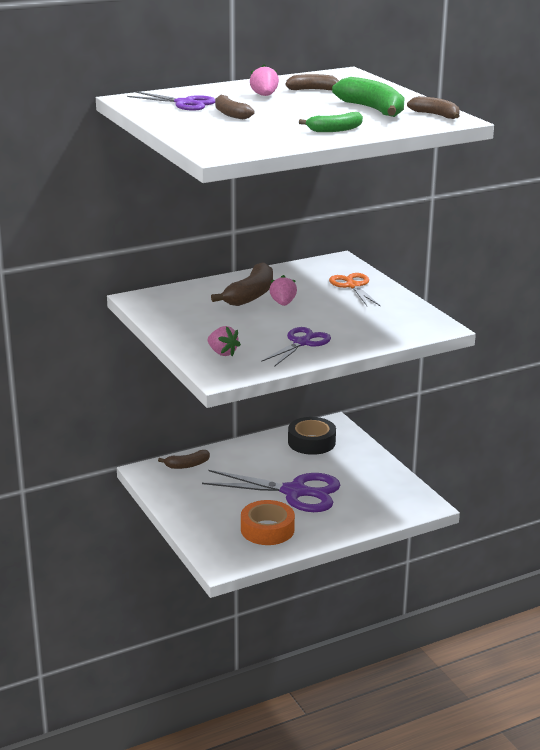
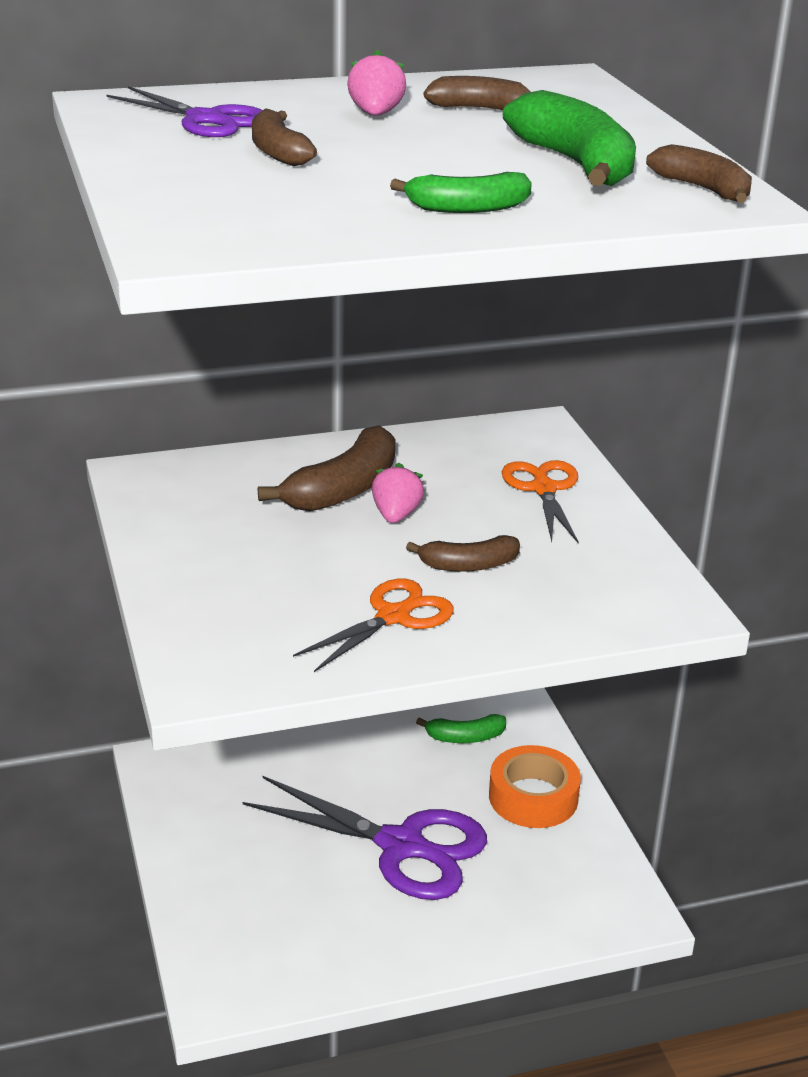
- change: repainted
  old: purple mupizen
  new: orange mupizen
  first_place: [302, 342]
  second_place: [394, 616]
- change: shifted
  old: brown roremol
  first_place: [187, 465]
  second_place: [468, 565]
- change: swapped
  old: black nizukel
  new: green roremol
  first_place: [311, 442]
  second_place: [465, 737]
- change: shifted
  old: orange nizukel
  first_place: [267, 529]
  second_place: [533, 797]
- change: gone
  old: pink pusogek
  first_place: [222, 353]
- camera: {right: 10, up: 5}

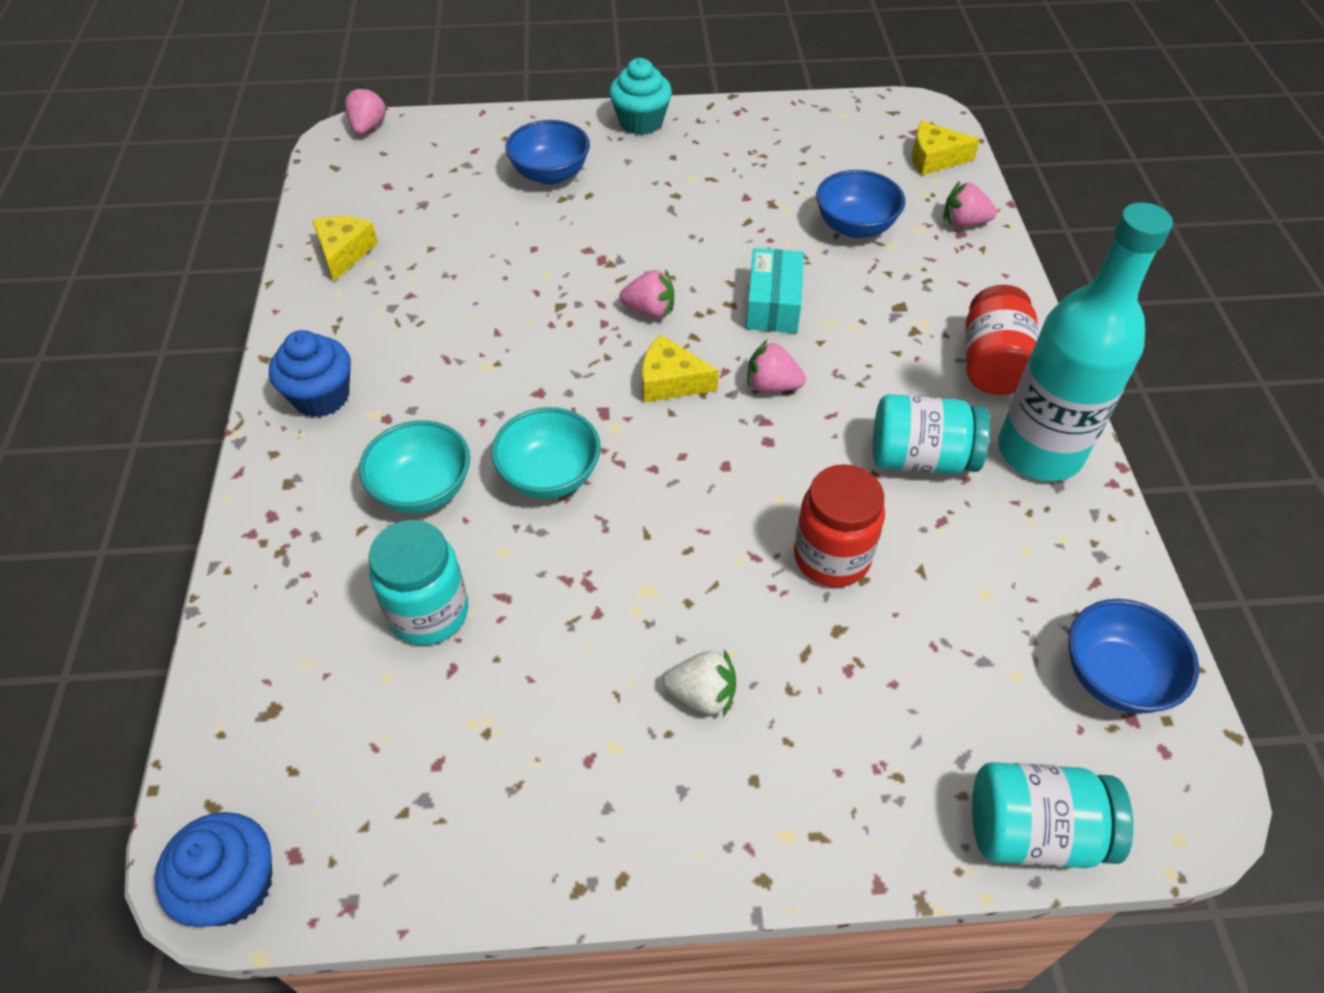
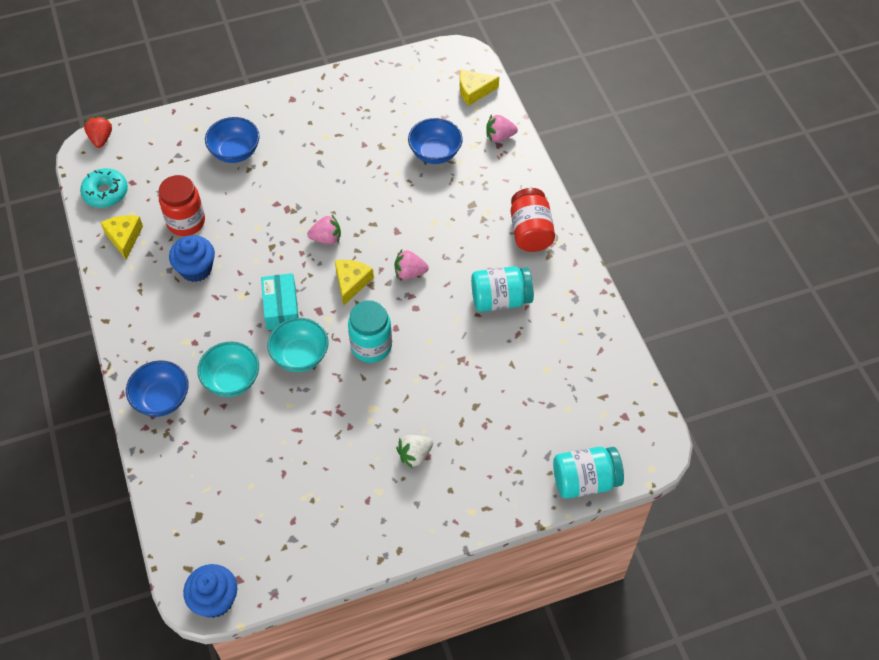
- change: new
  new: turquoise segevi
  second_place: [105, 193]
- change: repainted
  old: pink pusogek
  new: red pusogek
  first_place: [368, 127]
  second_place: [101, 139]
- change: shifted
  old: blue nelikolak
  first_place: [1115, 676]
  second_place: [162, 399]
- change: shifted
  old: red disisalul
  first_place: [831, 557]
  second_place: [186, 222]
- change: shifted
  old: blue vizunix
  first_place: [321, 397]
  second_place: [196, 269]
- change: shifted
  old: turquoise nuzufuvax
  first_place: [773, 304]
  second_place: [281, 308]
- change: rotated
  old: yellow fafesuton
  first_place: [670, 381]
  second_place: [351, 283]
  degrees: 105
- change: shifted
  old: turquoise disisalul
  first_place: [429, 612]
  second_place: [371, 346]
- change: rotated
  old: white pusogek
  first_place: [702, 694]
  second_place: [415, 455]
  degrees: 150
- change: gone
  old: turquoise vizunix
  first_place: [641, 122]
- change: gone
  old: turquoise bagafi
  first_place: [1039, 451]
- camera: {right: -15, up: 5}

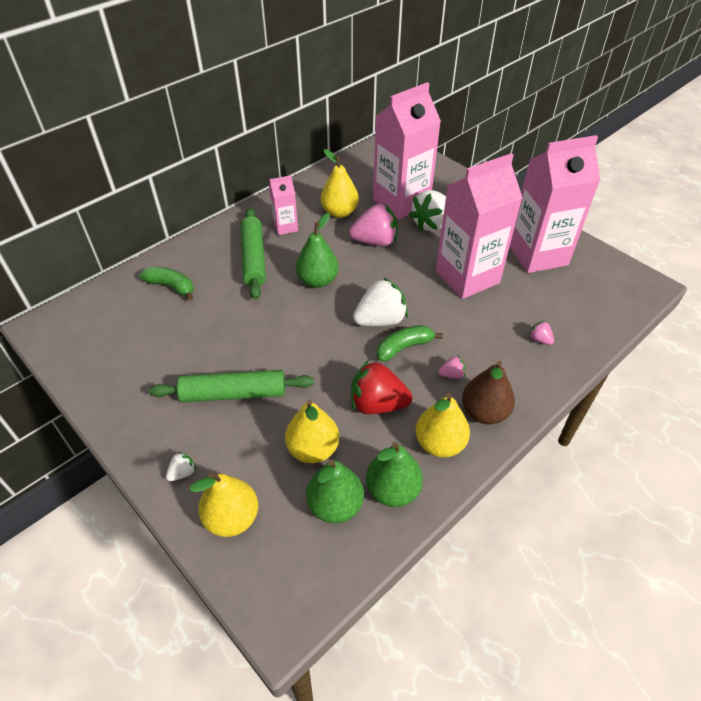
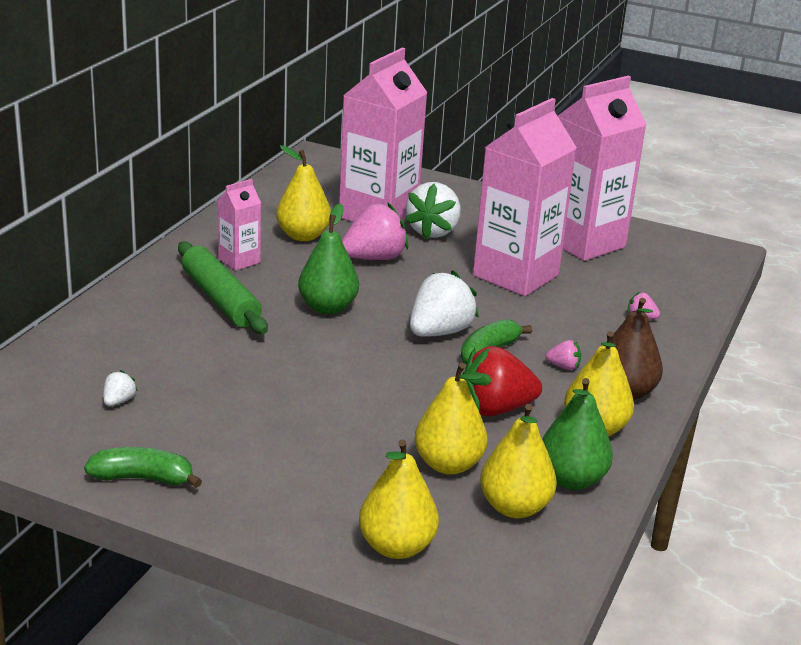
- change: shifted
  old: green roremol
  first_place: [171, 287]
  second_place: [143, 478]
- change: shifted
  old: white pusogek
  first_place: [182, 473]
  second_place: [118, 401]
- change: repainted
  old: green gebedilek
  new: yellow gebedilek
  first_place: [335, 505]
  second_place: [514, 507]
- change: rotated
  old: pink pusogek
  first_place: [452, 374]
  second_place: [563, 366]
  degrees: 45
- change: gone
  old: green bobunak
  first_place: [234, 393]
- camera: {right: -25, up: -20}

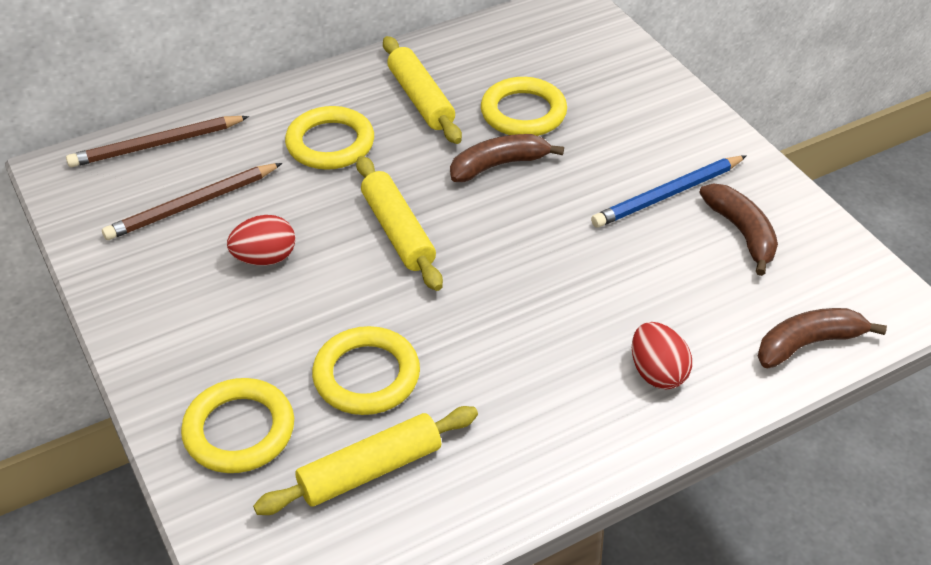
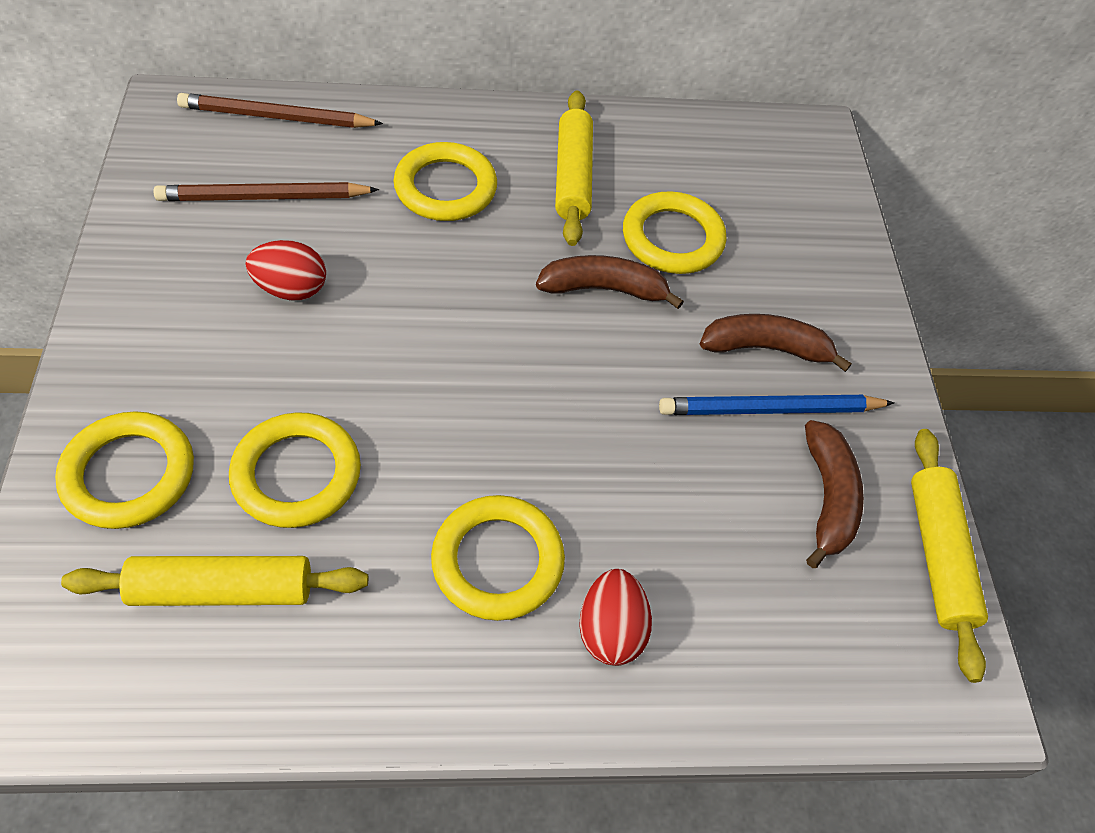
- change: new
  new: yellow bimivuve
  second_place: [497, 561]
- change: shifted
  old: brown roremol
  first_place: [807, 344]
  second_place: [765, 348]
- change: shifted
  old: yellow bobunak
  first_place: [398, 231]
  second_place: [938, 555]
- camera: {right: 20, up: 10}

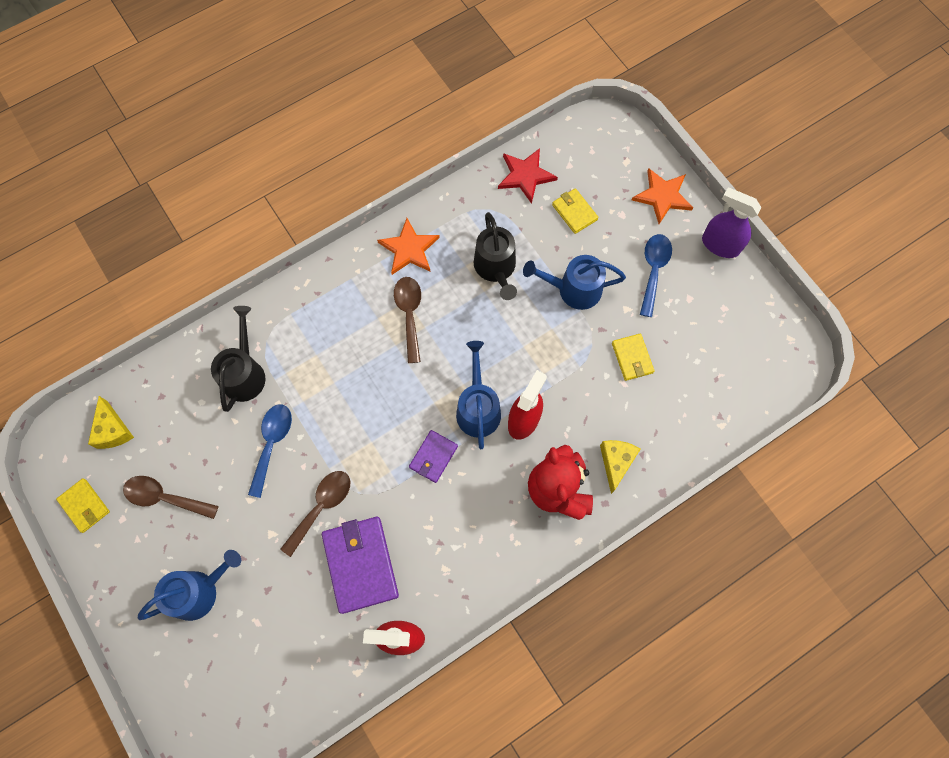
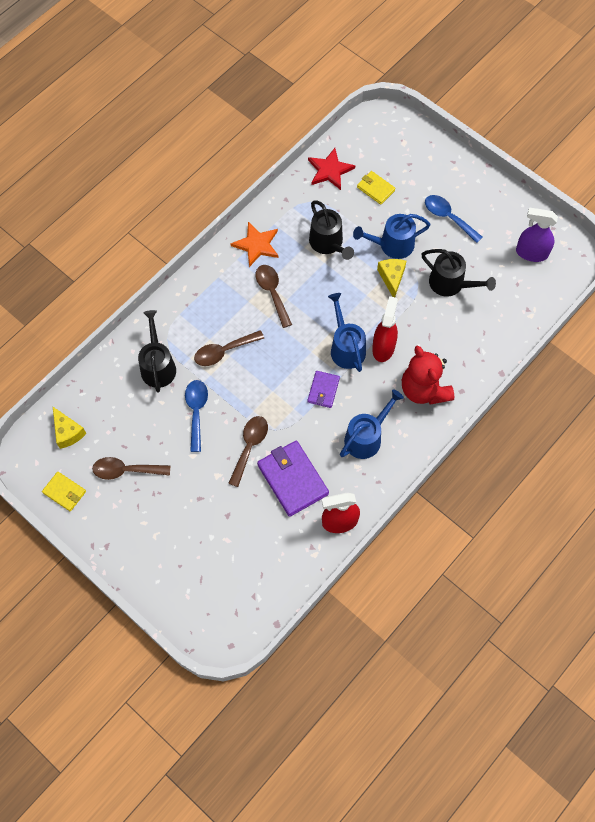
- change: new
  new: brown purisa
  second_place: [223, 351]
- change: shifted
  old: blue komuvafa
  first_place: [199, 591]
  second_place: [366, 437]
- change: shifted
  old: yellow fafesuton
  first_place: [616, 462]
  second_place: [392, 278]
- change: swapped
  old: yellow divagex
  new: black komuvafa
  first_place: [632, 358]
  second_place: [451, 284]
- change: rotated
  old: blue purisa
  first_place: [653, 270]
  second_place: [448, 217]
  degrees: -45
- change: shifted
  old: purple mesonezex
  first_place: [720, 245]
  second_place: [531, 253]
- change: gone
  old: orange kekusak
  first_place: [662, 196]
- camera: {right: -15, up: -5}

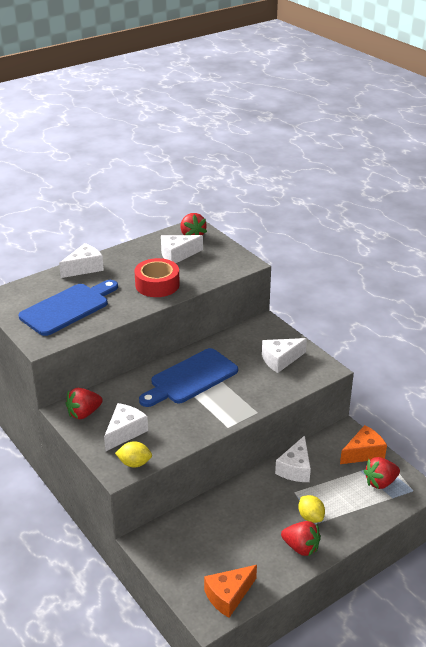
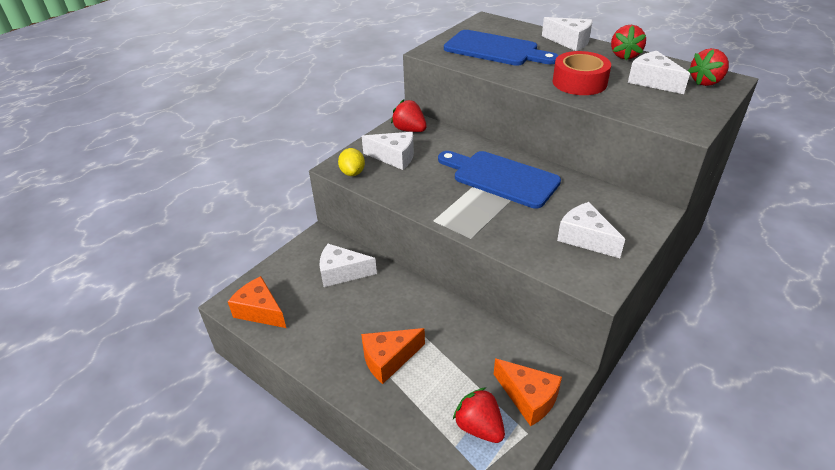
- change: shifted
  old: white fafesuton
  first_place: [295, 468]
  second_place: [342, 273]
- change: swapped
  old: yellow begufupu
  new: orange fafesuton
  first_place: [310, 517]
  second_place: [388, 359]
- change: shifted
  old: red pusogek
  first_place: [301, 547]
  second_place: [624, 56]
- camera: {right: 75, up: 5}

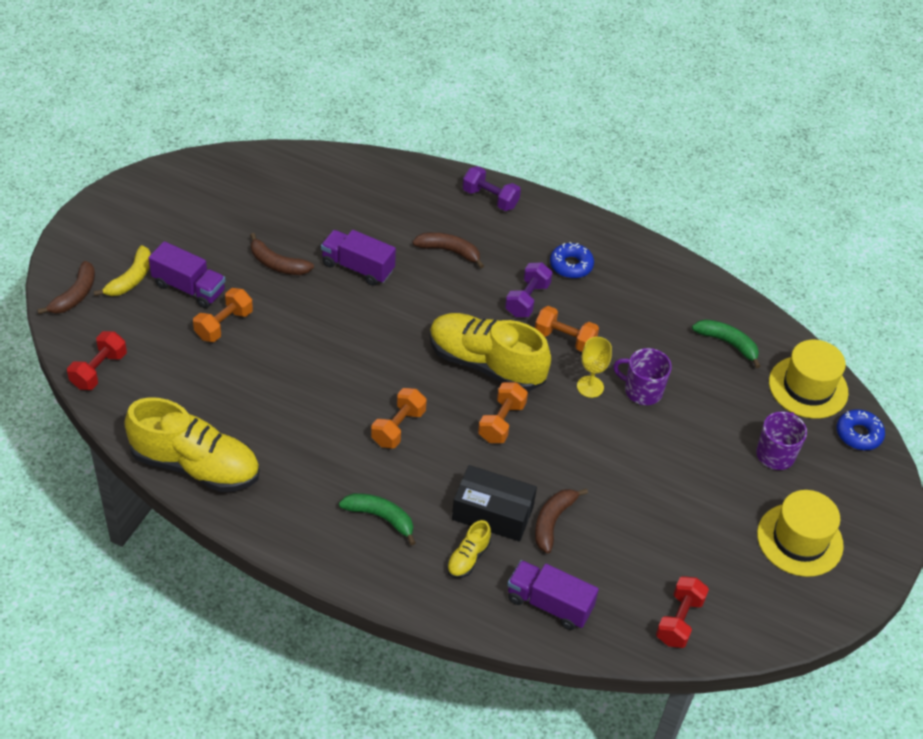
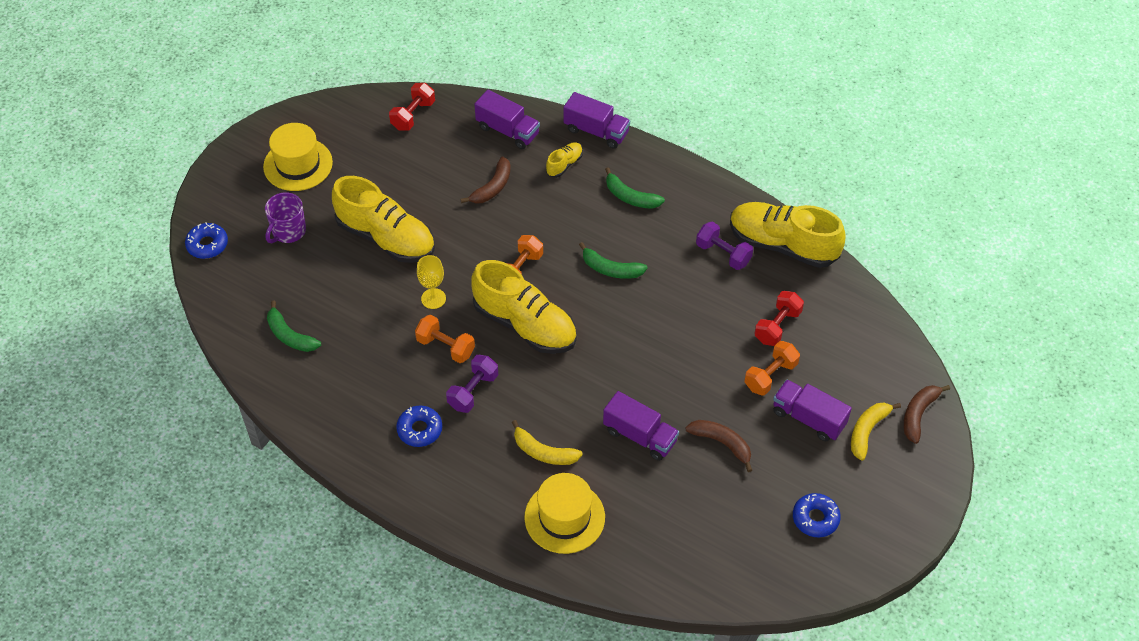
- change: new
  new: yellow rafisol
  second_place: [386, 238]
- change: repainted
  old: brown roremol
  new: yellow roremol
  first_place: [449, 251]
  second_place: [543, 452]
- change: shifted
  old: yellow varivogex
  first_place: [808, 387]
  second_place: [564, 517]
- change: new
  new: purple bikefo
  second_place: [596, 131]
- change: swapped
  old: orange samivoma
  new: green roremol
  first_place: [398, 427]
  second_place: [611, 269]
- change: shifted
  old: purple samivoma
  first_place: [490, 198]
  second_place: [723, 254]
- change: shifted
  old: red samivoma
  first_place: [99, 370]
  second_place: [777, 326]
- change: new
  new: blue segevi
  second_place: [815, 518]
- change: gone
  old: black nuzufuvax
  first_place: [492, 513]
- change: gone
  old: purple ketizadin
  first_place: [642, 391]
- camera: {right: -170, up: 5}

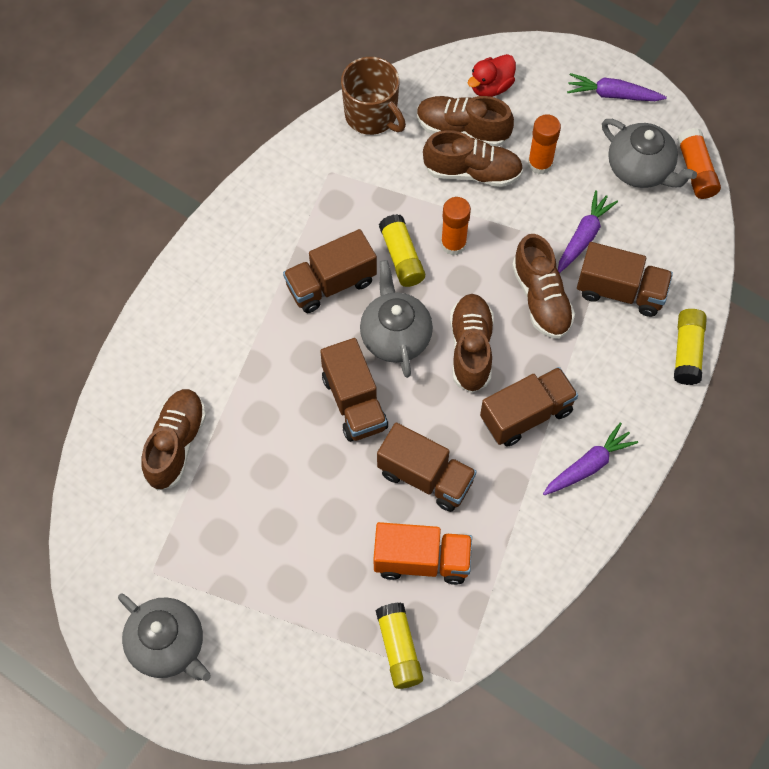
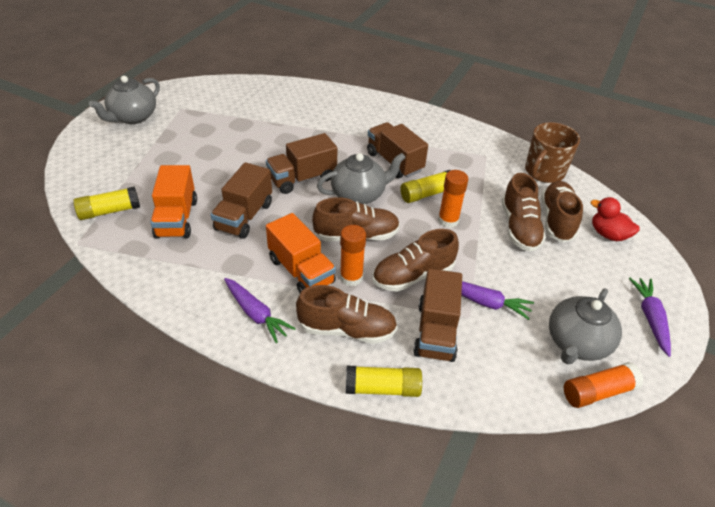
- change: repainted
  old: brown bikefo
  new: orange bikefo
  first_place: [526, 415]
  second_place: [301, 271]
- change: shifted
  old: brown rafisol
  first_place: [176, 444]
  second_place: [347, 329]
- change: shifted
  old: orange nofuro
  first_place: [540, 164]
  second_place: [351, 277]
- camera: {right: 80, up: -20}

